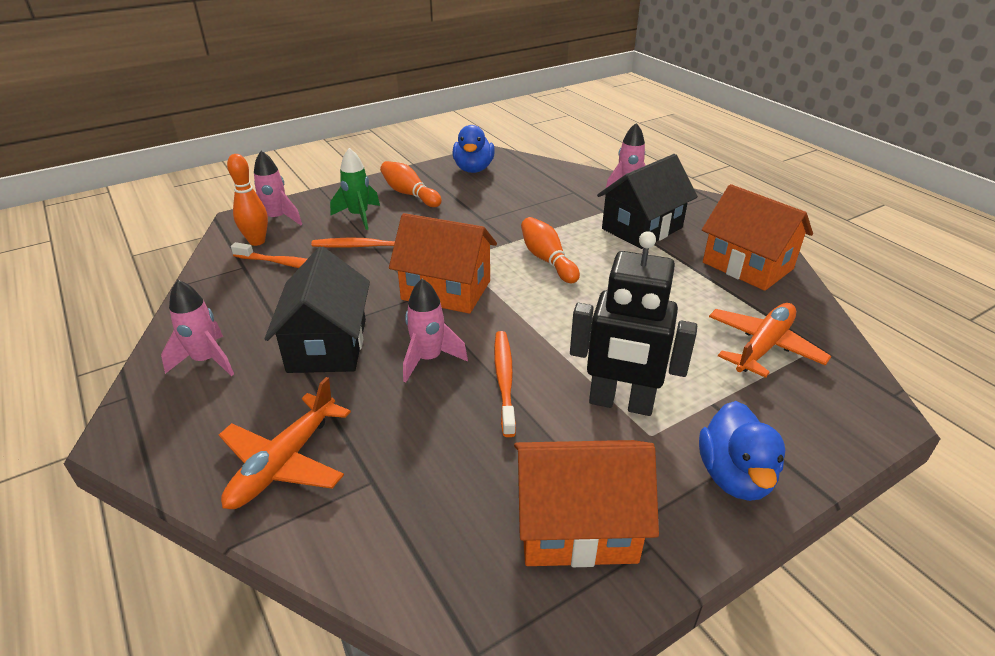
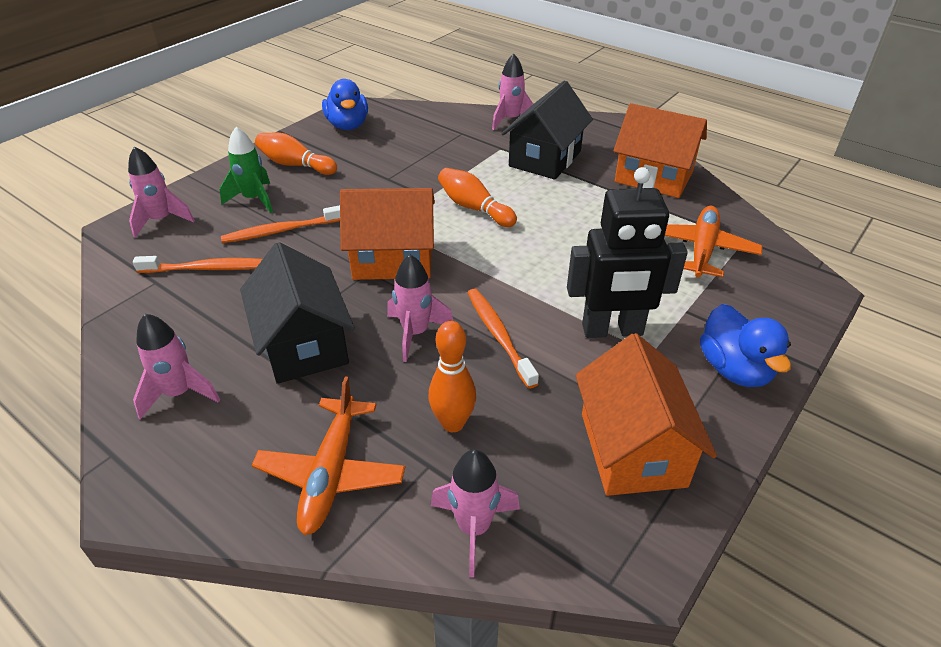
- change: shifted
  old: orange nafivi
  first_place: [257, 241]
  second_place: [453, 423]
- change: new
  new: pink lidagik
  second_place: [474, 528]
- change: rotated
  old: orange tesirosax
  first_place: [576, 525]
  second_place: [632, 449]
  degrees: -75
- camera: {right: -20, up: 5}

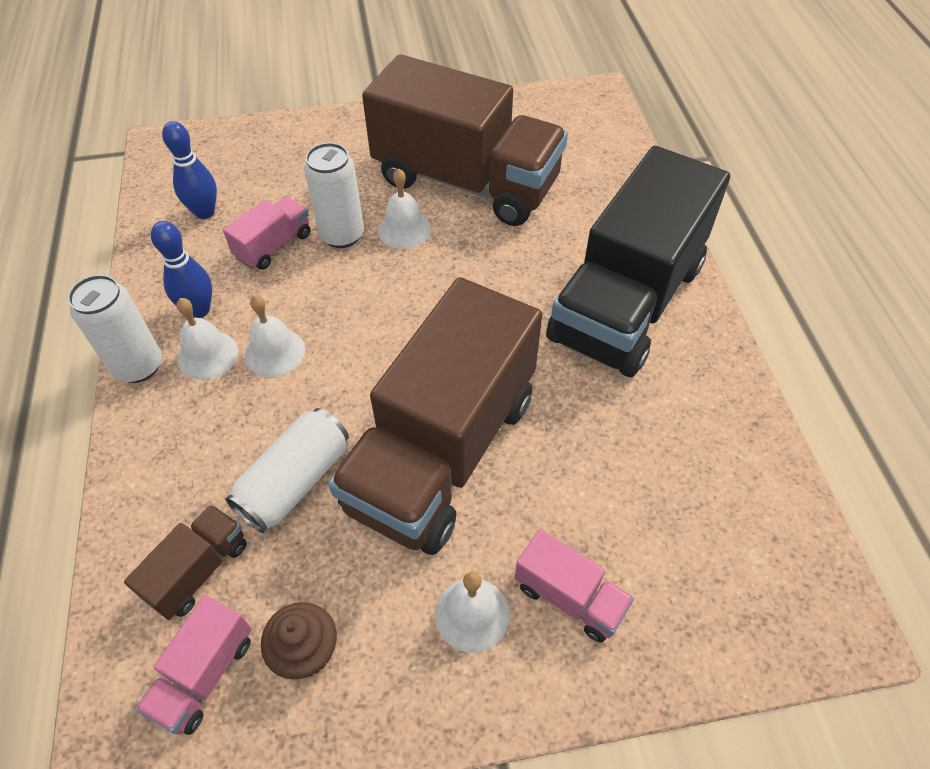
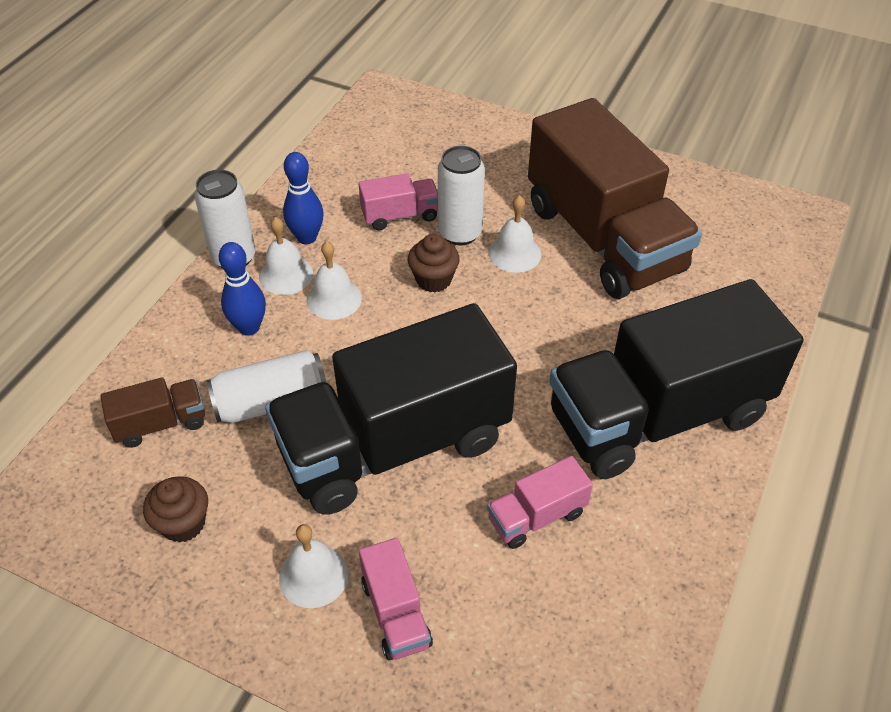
- change: shifted
  old: blue nafivi
  first_place: [205, 212]
  second_place: [249, 327]
- change: repainted
  old: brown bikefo
  new: black bikefo
  first_place: [442, 451]
  second_place: [394, 445]
- change: new
  new: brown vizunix
  second_place: [433, 280]
- change: shifted
  old: pink bikefo
  first_place: [204, 674]
  second_place: [536, 516]
- camera: {right: 35, up: -5}

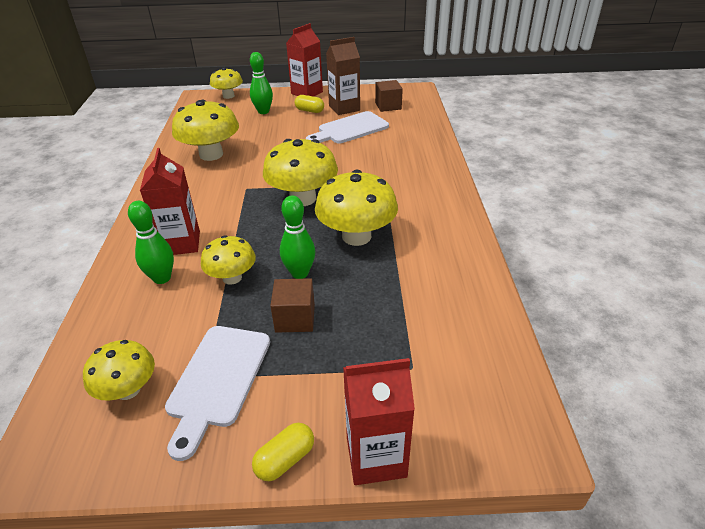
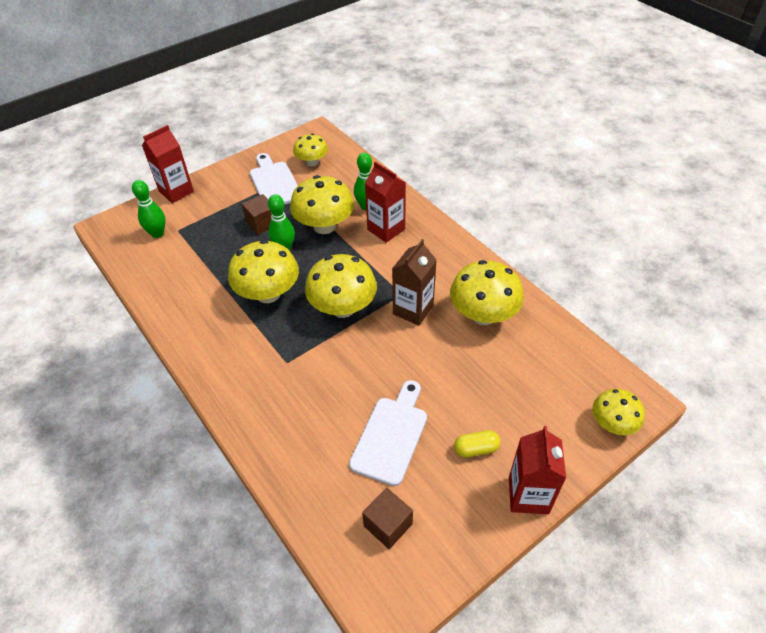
- change: shifted
  old: green nafivi
  first_place: [263, 112]
  second_place: [157, 233]
- change: scaled
  old: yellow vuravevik
  first_place: [232, 277]
  second_place: [324, 226]
  factor: 1.64
- change: shifted
  old: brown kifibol
  first_place: [344, 108]
  second_place: [413, 310]
- change: gone
  old: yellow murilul
  first_place: [285, 459]
- camera: {right: 145, up: 10}

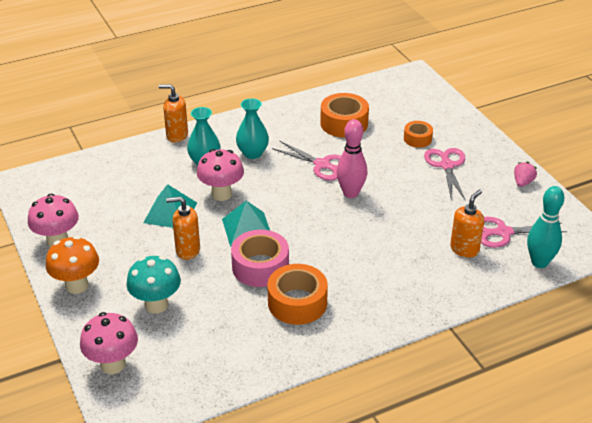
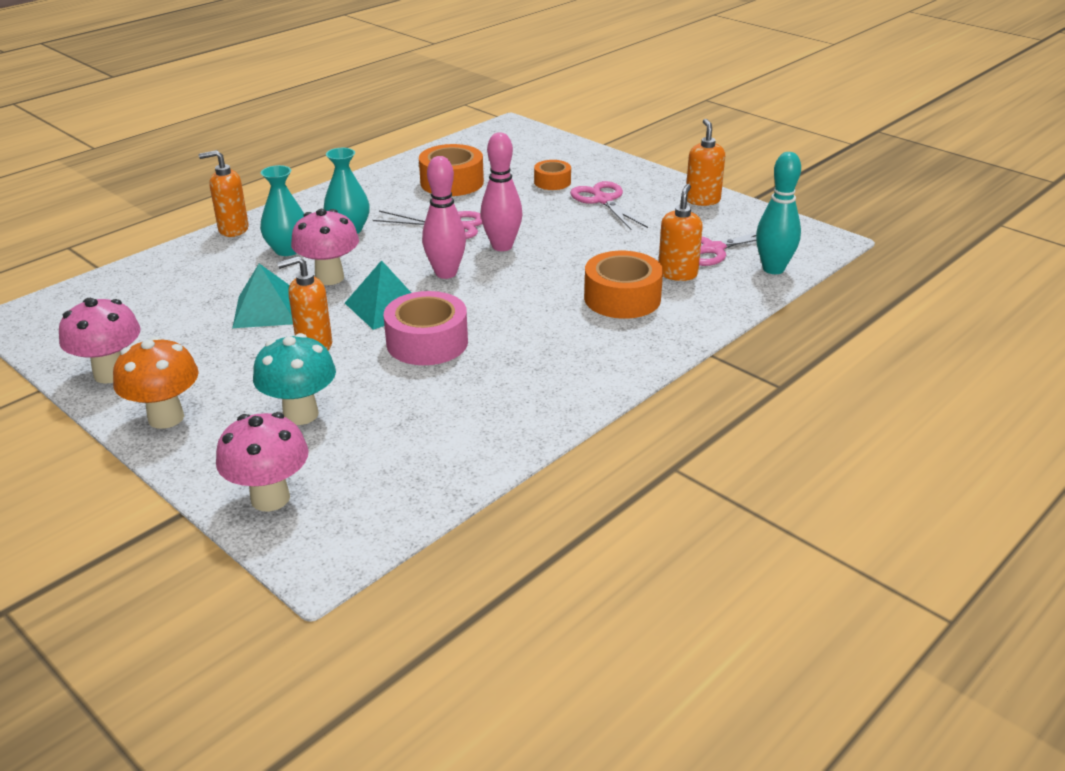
- change: new
  new: pink nafivi
  second_place: [446, 273]
- change: shifted
  old: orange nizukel
  first_place: [297, 303]
  second_place: [622, 298]
- change: swapped
  old: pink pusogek
  new: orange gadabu
  first_place: [522, 182]
  second_place: [702, 200]
- camera: {right: -20, up: -5}

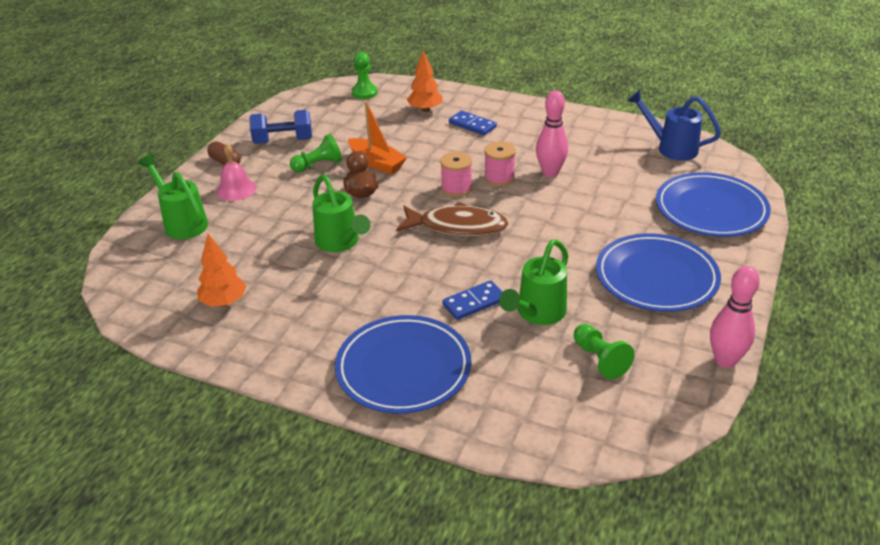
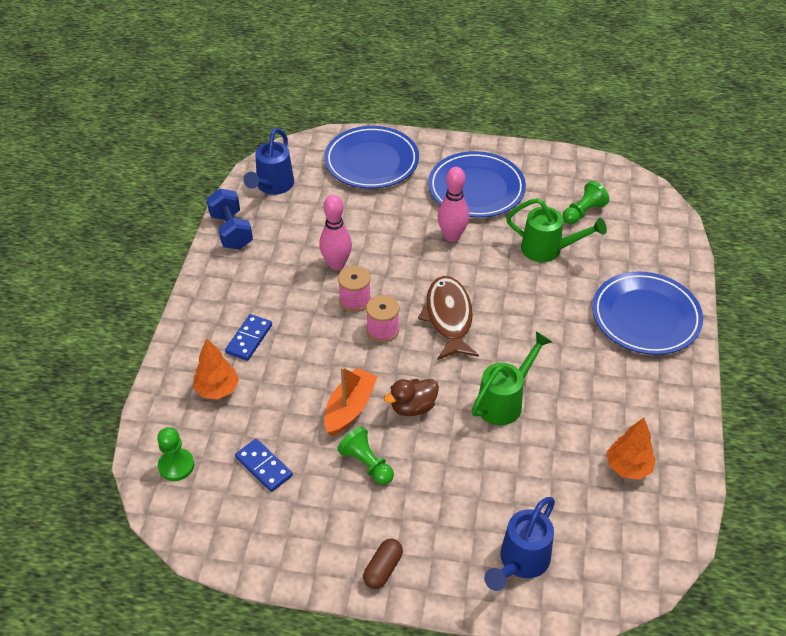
- change: shifted
  old: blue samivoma
  first_place: [283, 141]
  second_place: [231, 231]
- change: shifted
  old: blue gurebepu
  first_place: [474, 302]
  second_place: [264, 466]
- change: shifted
  old: pink nafivi
  first_place: [725, 360]
  second_place: [452, 236]
- change: repainted
  old: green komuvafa
  new: blue komuvafa
  first_place: [182, 222]
  second_place: [520, 563]
- change: gone
  old: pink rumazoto
  first_place: [236, 189]
- camera: {right: -105, up: 10}

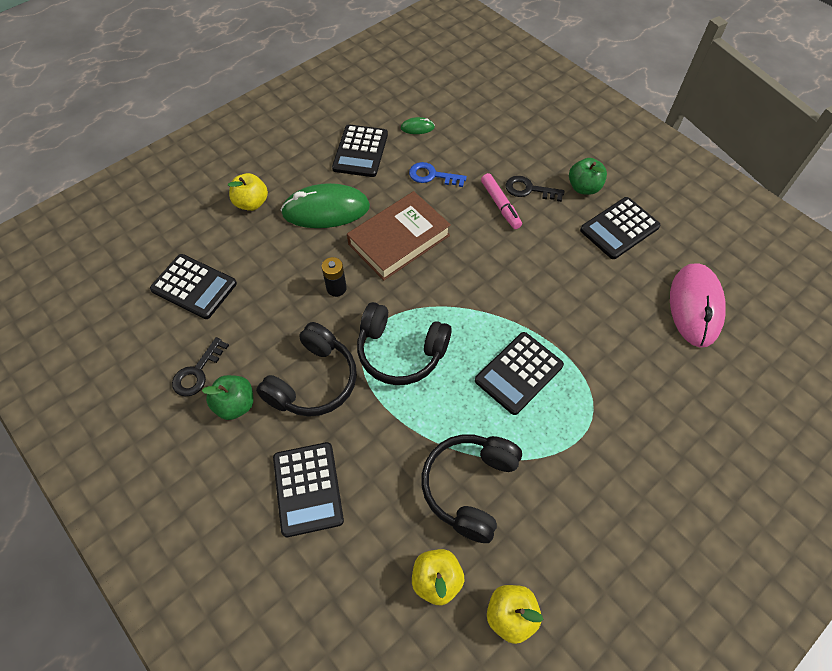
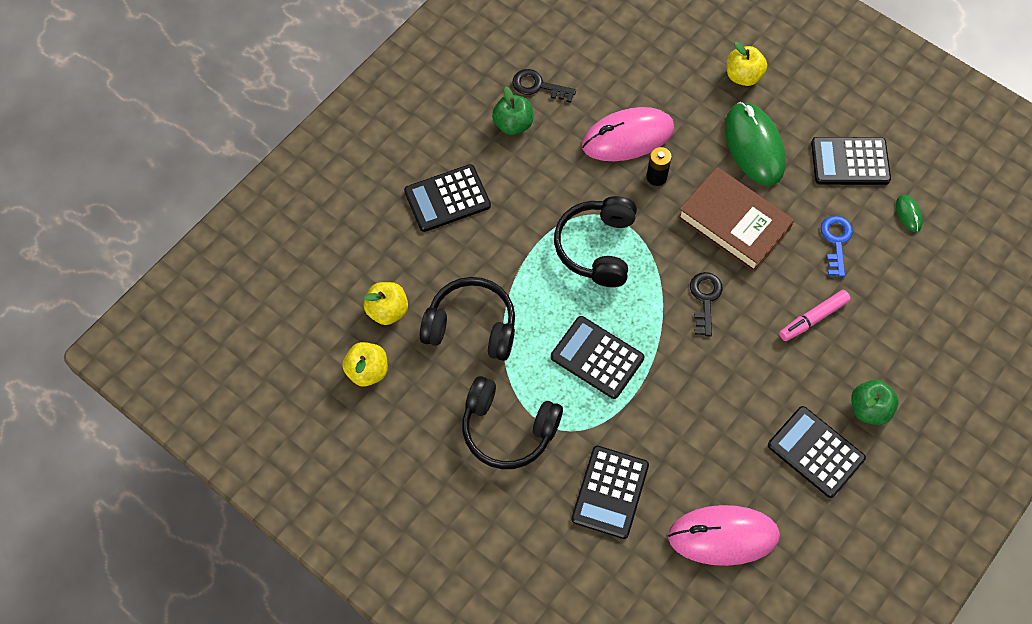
- change: shifted
  old: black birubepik
  first_place: [313, 381]
  second_place: [508, 429]
- change: shifted
  old: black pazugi
  first_place: [194, 287]
  second_place: [610, 492]
- change: new
  new: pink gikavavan
  second_place: [627, 137]
- change: shifted
  old: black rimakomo
  first_place: [529, 190]
  second_place: [705, 299]
- camera: {right: 80, up: 5}

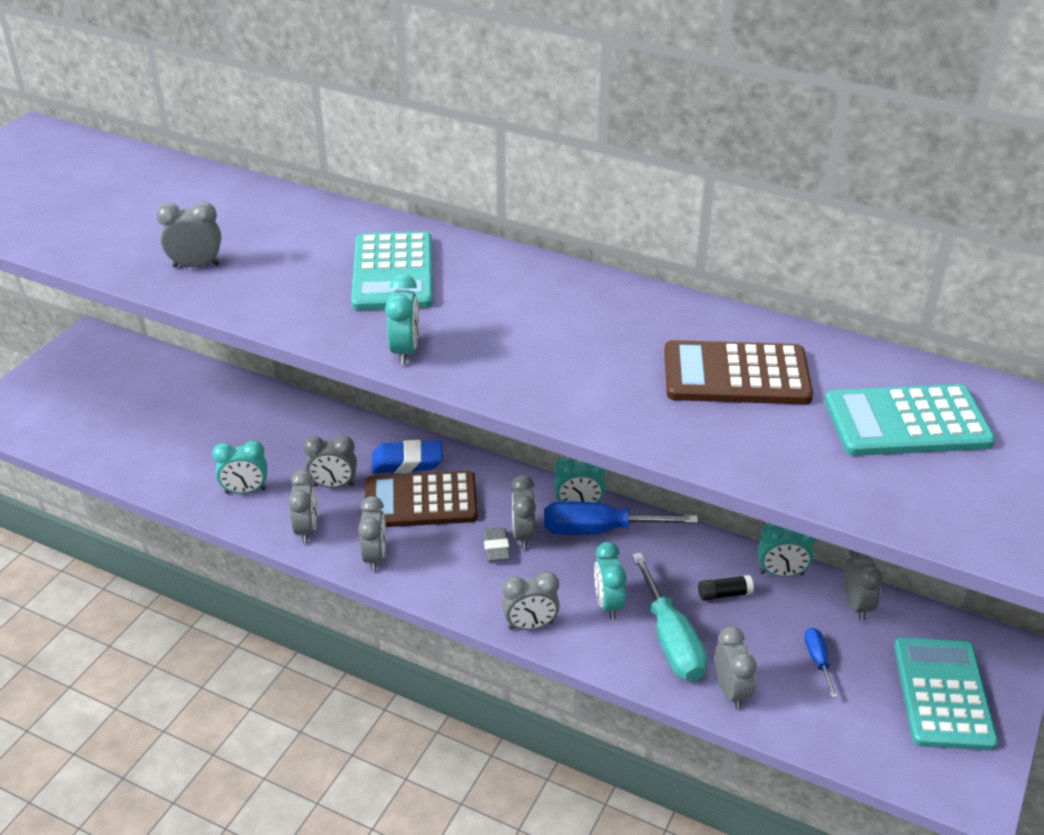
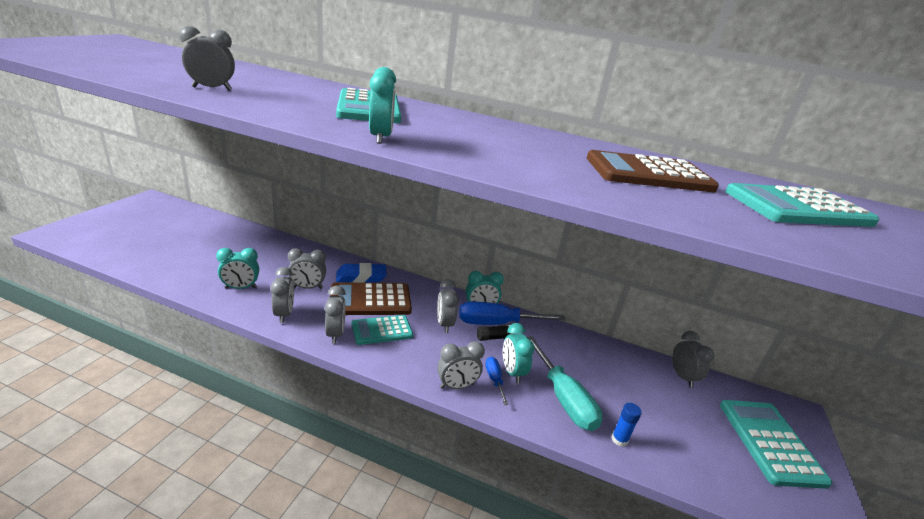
- change: new
  new: turquoise pazugi
  second_place: [382, 330]
- change: shifted
  old: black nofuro
  first_place: [724, 594]
  second_place: [494, 337]
- change: shifted
  old: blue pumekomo
  first_place: [818, 660]
  second_place: [494, 380]
- change: swapped
  old: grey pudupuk
  new: blue nofuro
  first_place: [730, 691]
  second_place: [619, 439]
- change: gone
  old: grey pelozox
  first_place: [496, 548]
- change: gone
  old: turquoise pudupuk
  first_place: [781, 573]
- camera: {right: -10, up: -10}

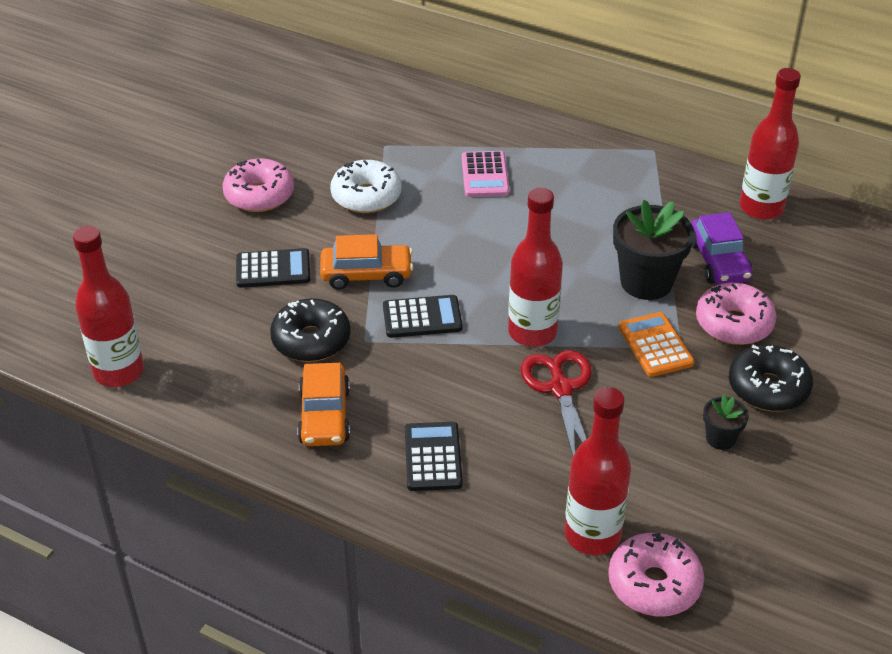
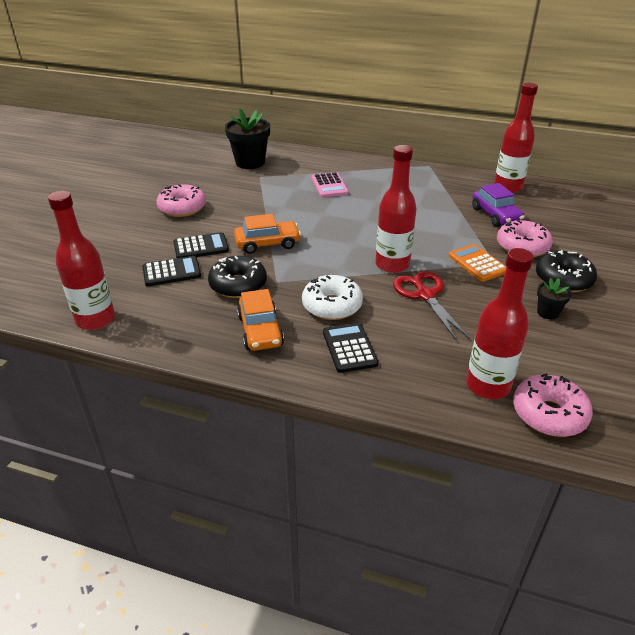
- change: shifted
  old: black pazugi
  first_place: [422, 317]
  second_place: [171, 272]
- change: shifted
  old: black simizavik
  first_place: [646, 282]
  second_place: [250, 162]
- change: shifted
  old: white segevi
  first_place: [366, 196]
  second_place: [332, 306]
- camera: {right: -10, up: -5}

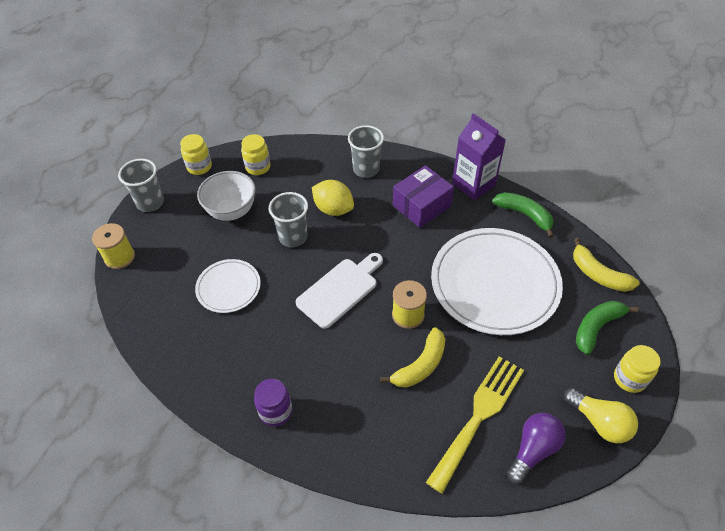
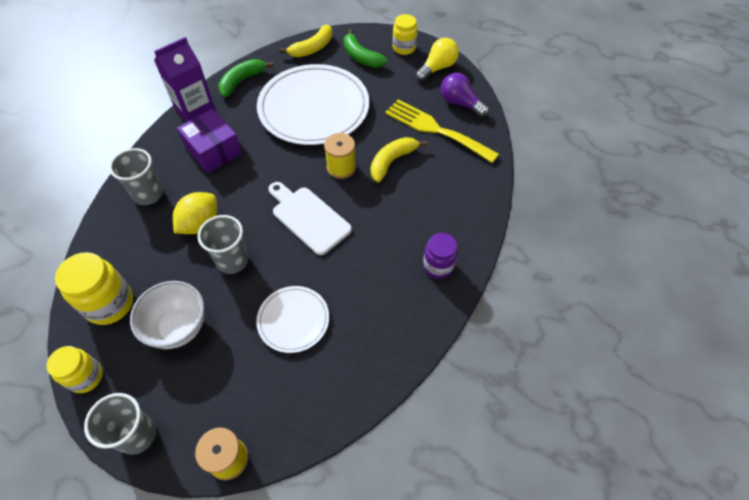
- change: scaled
  old: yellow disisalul
  first_place: [258, 167]
  second_place: [110, 304]
  factor: 1.52
- change: rotated
  old: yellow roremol
  first_place: [420, 365]
  second_place: [392, 161]
  degrees: -90
- camera: {right: -90, up: 5}

